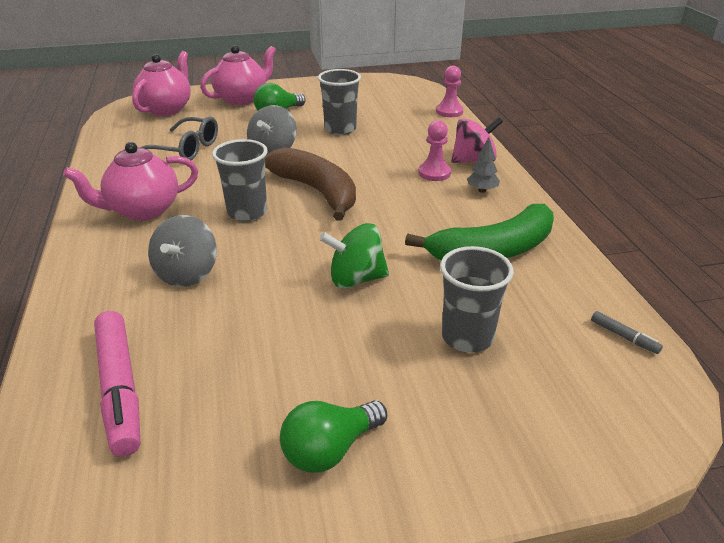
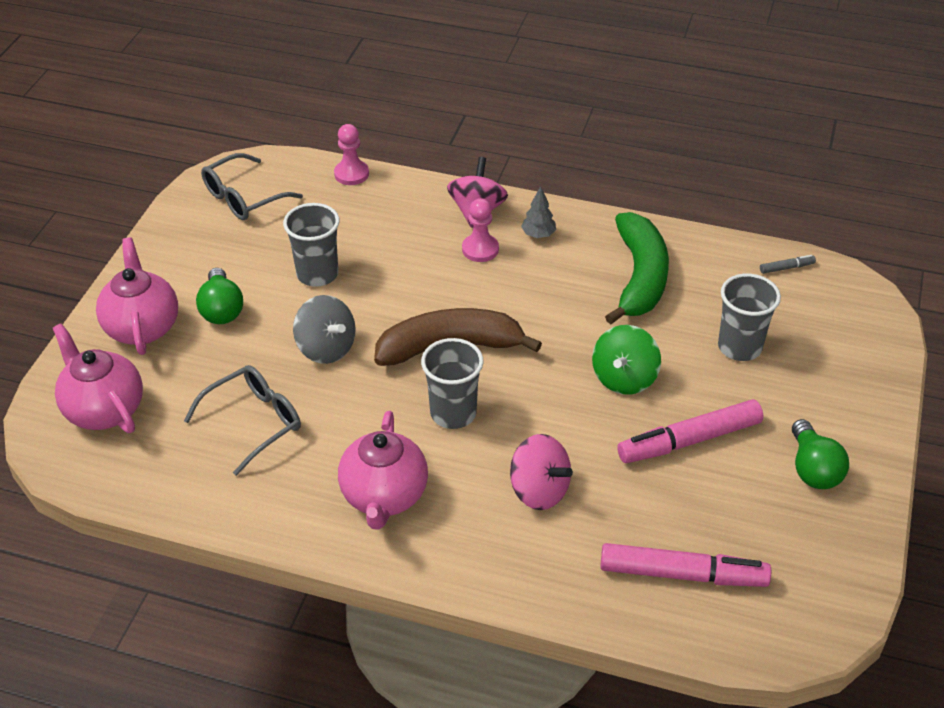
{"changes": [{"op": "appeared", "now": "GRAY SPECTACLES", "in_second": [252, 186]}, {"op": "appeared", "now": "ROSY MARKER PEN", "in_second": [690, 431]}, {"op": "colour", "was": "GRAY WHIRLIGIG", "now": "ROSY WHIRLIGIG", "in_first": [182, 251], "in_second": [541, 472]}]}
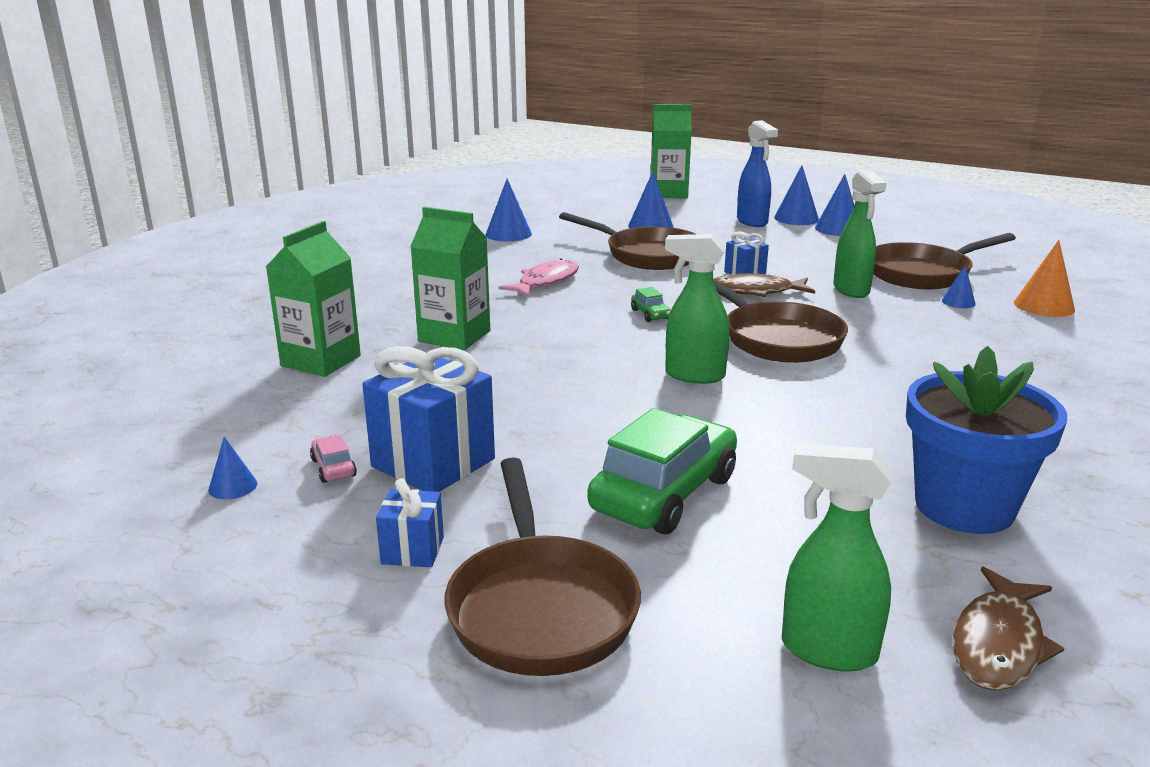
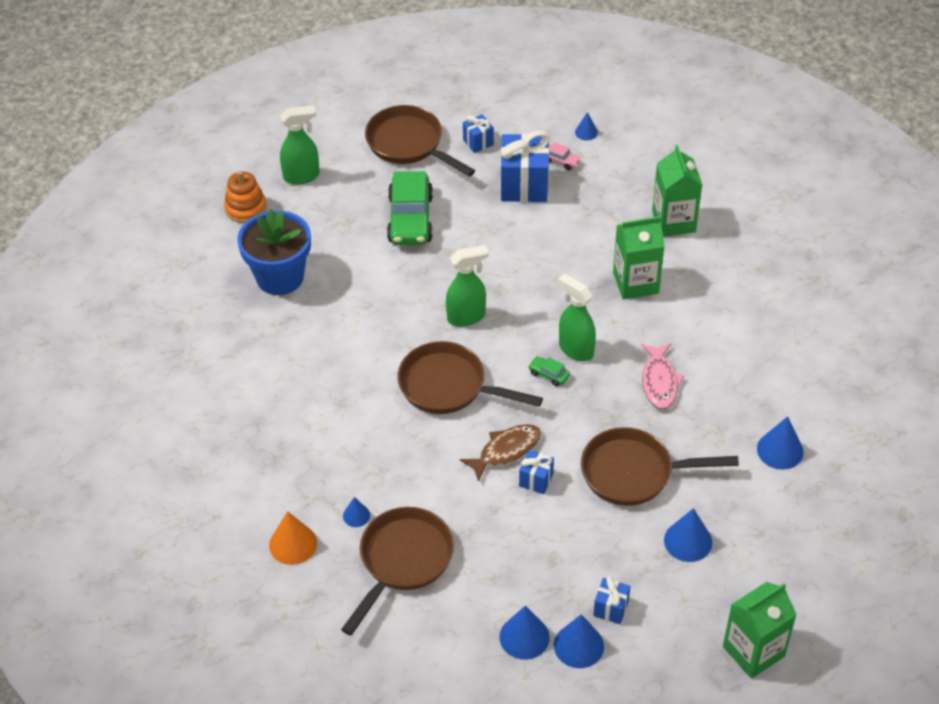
{"changes": [{"op": "relocated", "was": "GREEN SPRAY CLEANER", "in_first": [859, 233], "in_second": [577, 317]}, {"op": "exchanged", "was": "COBALT SPRAY CLEANER", "now": "COBALT GIFT", "in_first": [757, 173], "in_second": [611, 600]}, {"op": "exchanged", "was": "DARK BROWN FISH", "now": "BRIGHT ORANGE STACKING RINGS", "in_first": [1008, 628], "in_second": [245, 197]}]}
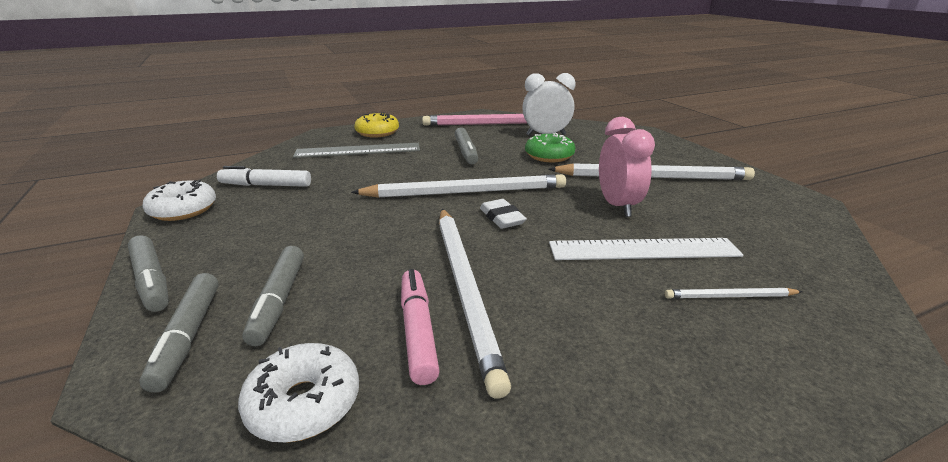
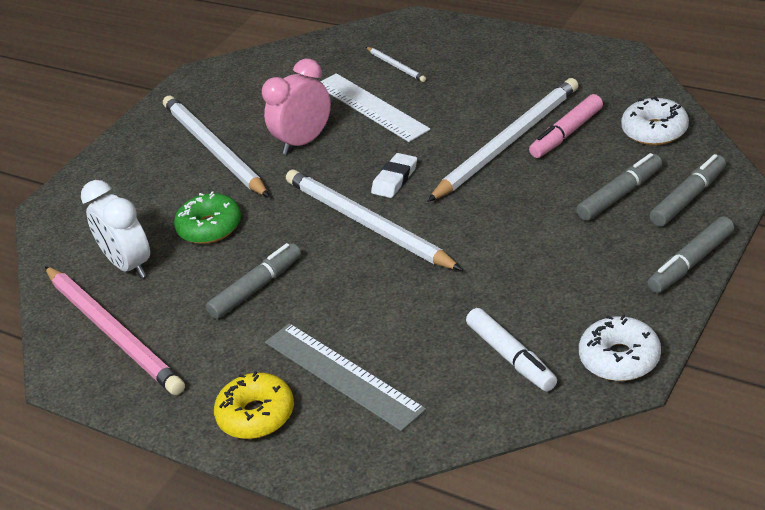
{"changes": [{"op": "spun", "was": "GRAY MARKER PEN", "in_first": [148, 273], "in_second": [691, 254], "clockwise": -150}]}
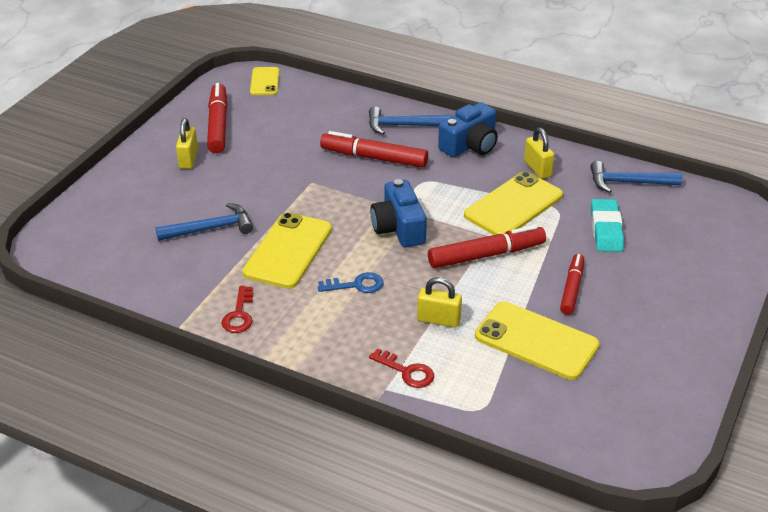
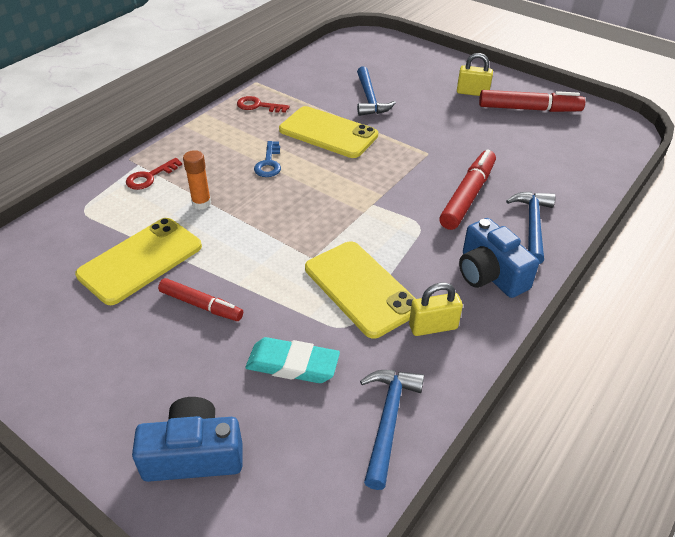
{"changes": [{"op": "missing", "was": "GOLDEN MOBILE PHONE", "in_first": [264, 81]}, {"op": "missing", "was": "SCARLET MARKER PEN", "in_first": [487, 246]}, {"op": "relocated", "was": "COBALT PHOTO CAMERA", "in_first": [398, 213], "in_second": [187, 439]}, {"op": "exchanged", "was": "GOLDEN PADLOCK", "now": "BRIGHT ORANGE STICK OF GLUE", "in_first": [439, 302], "in_second": [197, 180]}]}
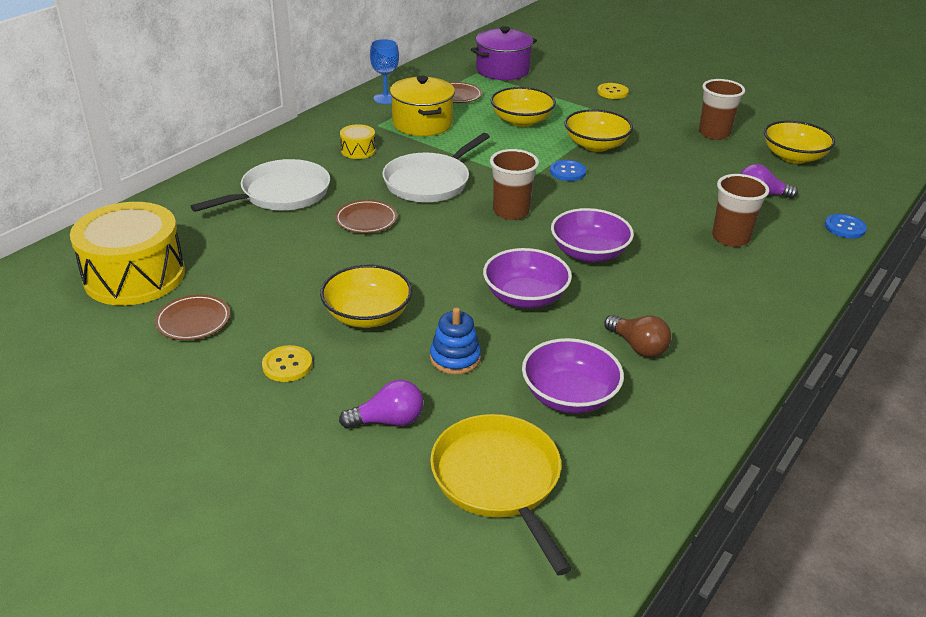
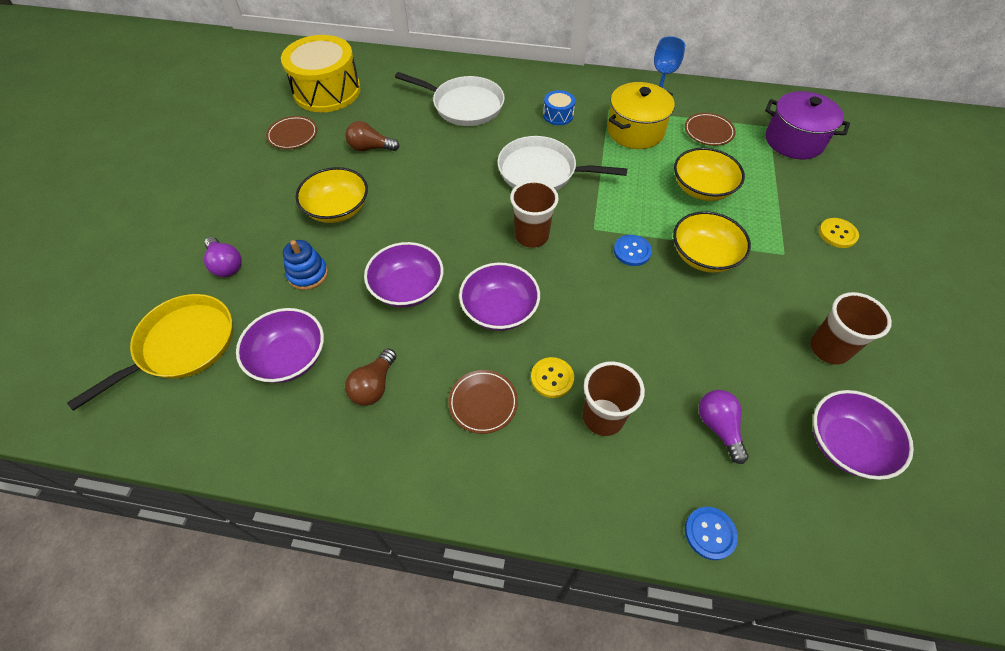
{"changes": [{"op": "appeared", "now": "DARK BROWN BULB", "in_second": [372, 136]}, {"op": "relocated", "was": "GOLDEN SHIRT BUTTON", "in_first": [287, 363], "in_second": [552, 377]}, {"op": "relocated", "was": "DARK BROWN PLATE", "in_first": [366, 216], "in_second": [483, 402]}, {"op": "colour", "was": "GOLDEN DRUM", "now": "COBALT DRUM", "in_first": [358, 141], "in_second": [559, 107]}, {"op": "colour", "was": "GOLDEN BOWL", "now": "PURPLE BOWL", "in_first": [799, 142], "in_second": [863, 435]}]}
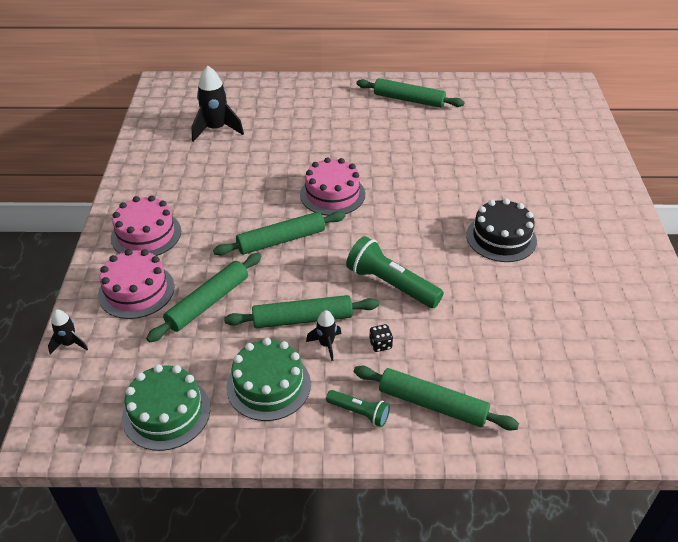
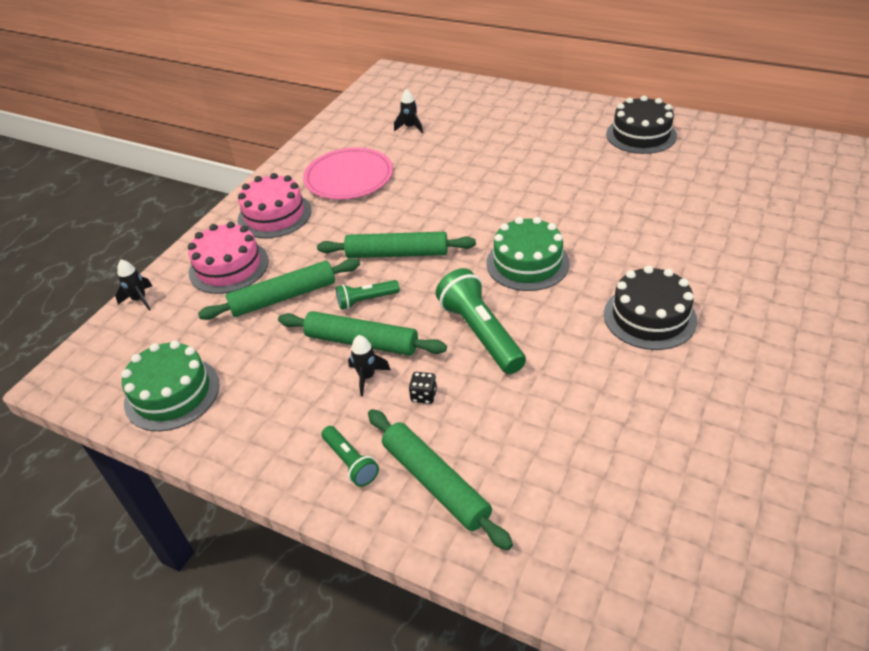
{"changes": [{"op": "missing", "was": "ROSY CAKE", "in_first": [332, 186]}, {"op": "appeared", "now": "ROSY PLATE", "in_second": [348, 173]}, {"op": "appeared", "now": "GREEN FLASHLIGHT", "in_second": [368, 295]}, {"op": "relocated", "was": "GREEN CAKE", "in_first": [268, 379], "in_second": [528, 254]}, {"op": "exchanged", "was": "GREEN ROLLING PIN", "now": "EBONY CAKE", "in_first": [410, 93], "in_second": [641, 124]}, {"op": "size", "was": "EBONY SPACESHIP", "in_first": [217, 104], "in_second": [408, 111], "ratio": 0.53}]}
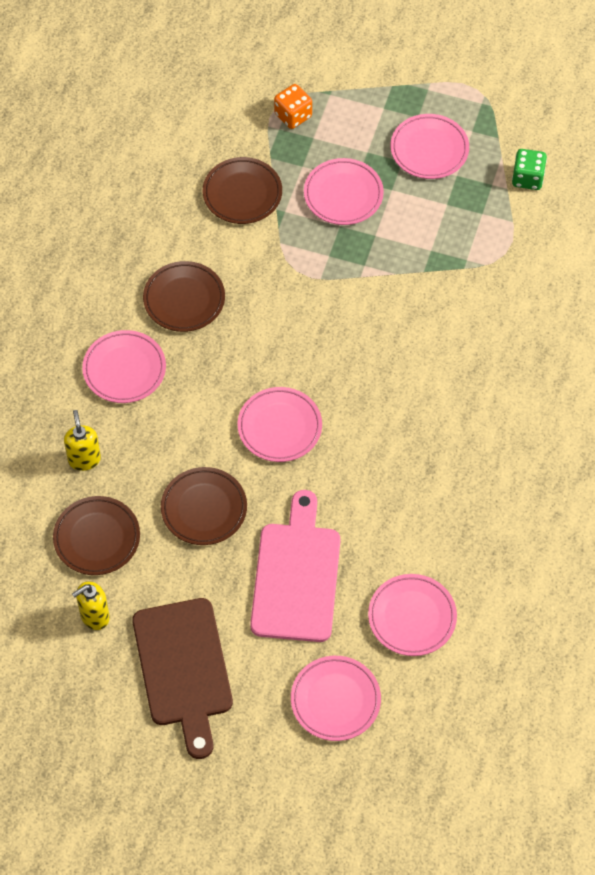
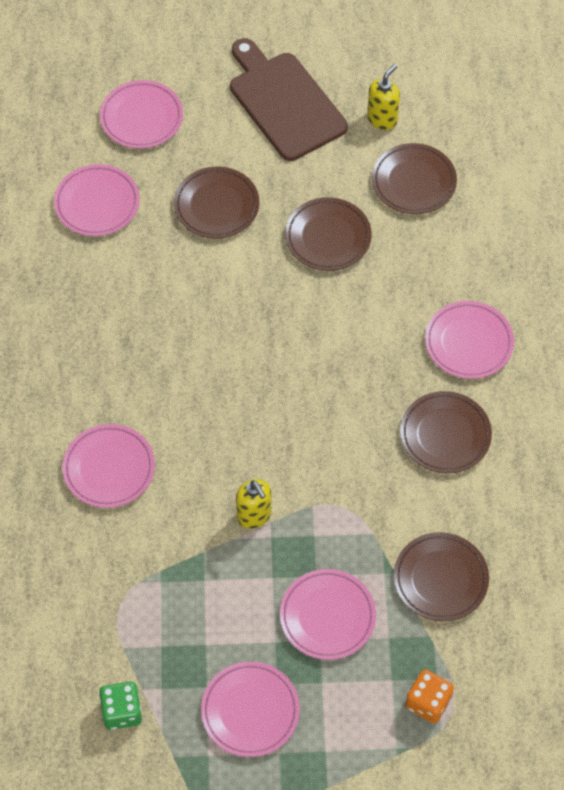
{"changes": [{"op": "relocated", "was": "GOLDEN SOAP DISPENSER", "in_first": [82, 440], "in_second": [253, 504]}, {"op": "relocated", "was": "ROSY PLATE", "in_first": [280, 424], "in_second": [108, 466]}, {"op": "exchanged", "was": "ROSY BREAD BOARD", "now": "DARK BROWN PLATE", "in_first": [295, 566], "in_second": [216, 202]}]}
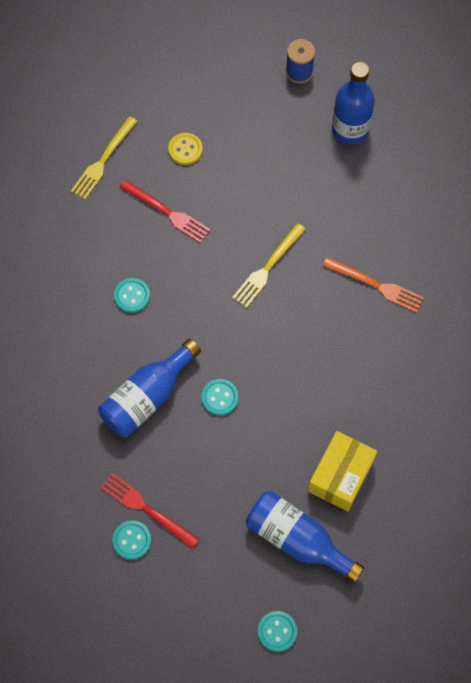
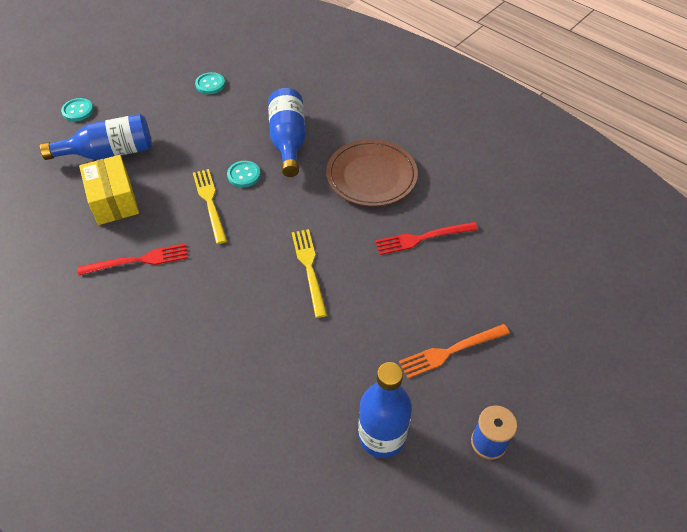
{"changes": [{"op": "missing", "was": "GOLDEN SHIRT BUTTON", "in_first": [185, 149]}, {"op": "relocated", "was": "GOLDEN TABLE FORK", "in_first": [104, 157], "in_second": [210, 206]}, {"op": "relocated", "was": "SCARLET TABLE FORK", "in_first": [150, 511], "in_second": [132, 259]}, {"op": "relocated", "was": "BRIGHT ORANGE TABLE FORK", "in_first": [373, 285], "in_second": [454, 351]}, {"op": "exchanged", "was": "TEAL SHIRT BUTTON", "now": "DARK BROWN PLATE", "in_first": [132, 295], "in_second": [372, 173]}]}
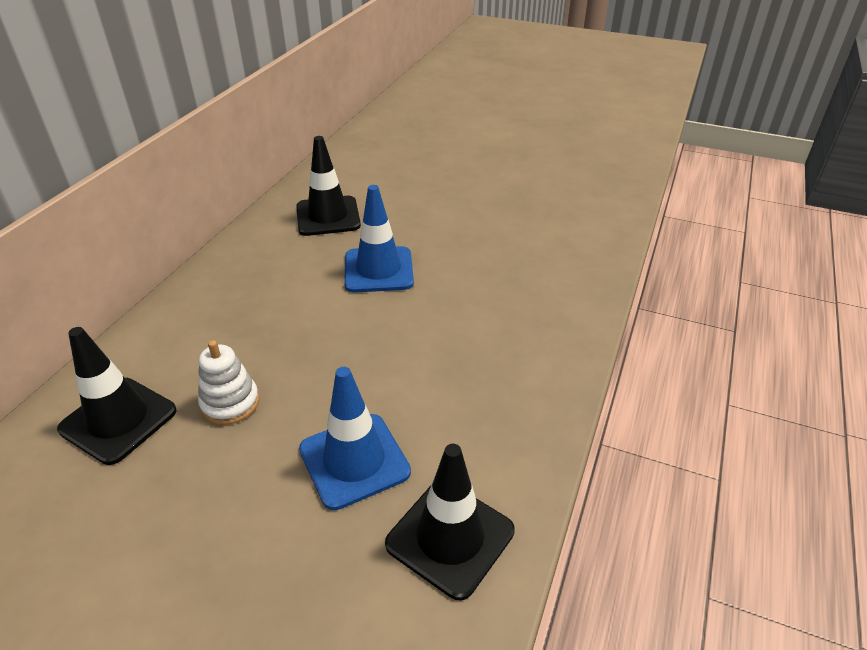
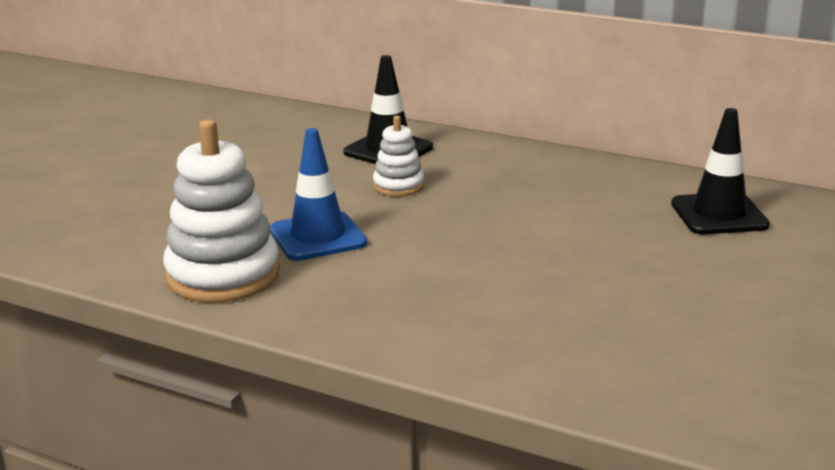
{"changes": [{"op": "missing", "was": "COBALT ROAD CONE", "in_first": [379, 239]}, {"op": "exchanged", "was": "EBONY ROAD CONE", "now": "WHITE STACKING RINGS", "in_first": [450, 522], "in_second": [221, 211]}]}
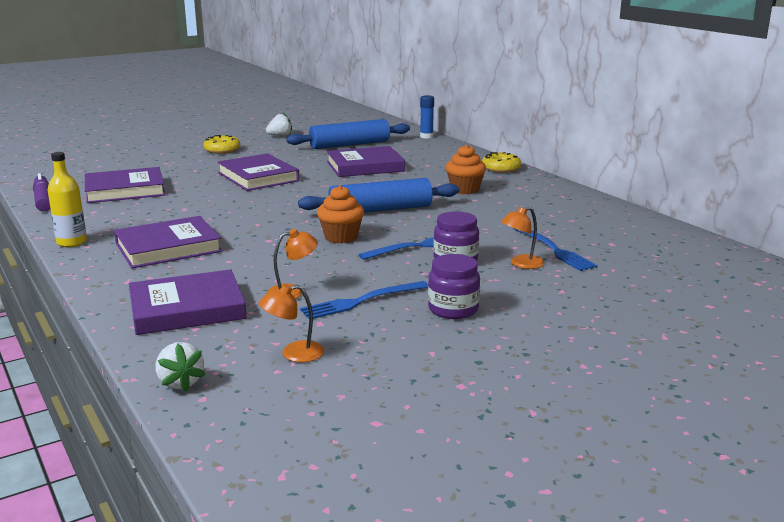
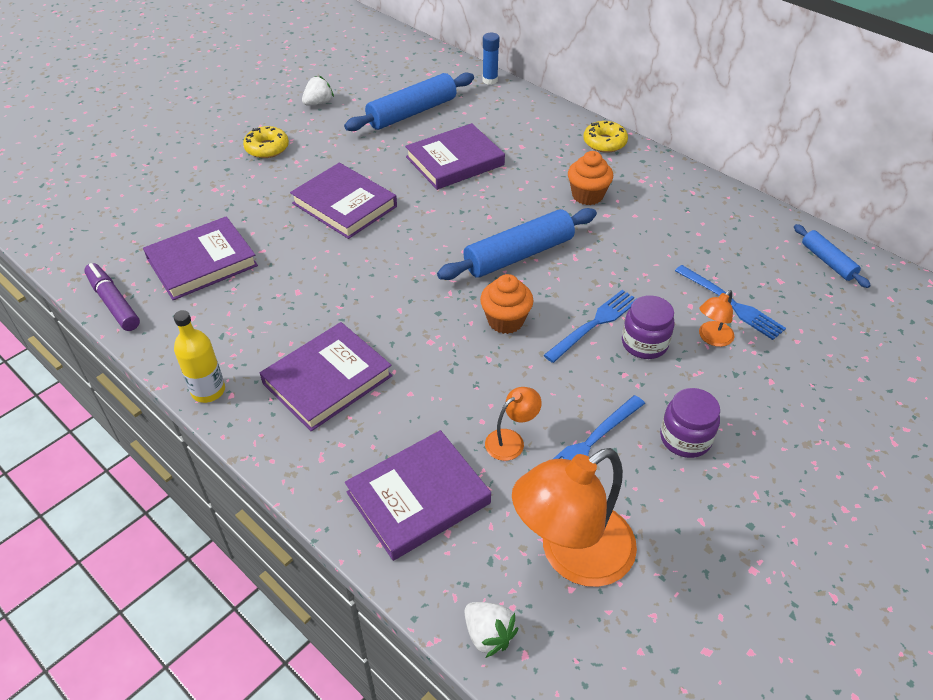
{"changes": [{"op": "appeared", "now": "COBALT ROLLING PIN", "in_second": [832, 256]}, {"op": "size", "was": "BRIGHT ORANGE DESK LAMP", "in_first": [292, 323], "in_second": [574, 517], "ratio": 2.18}]}
